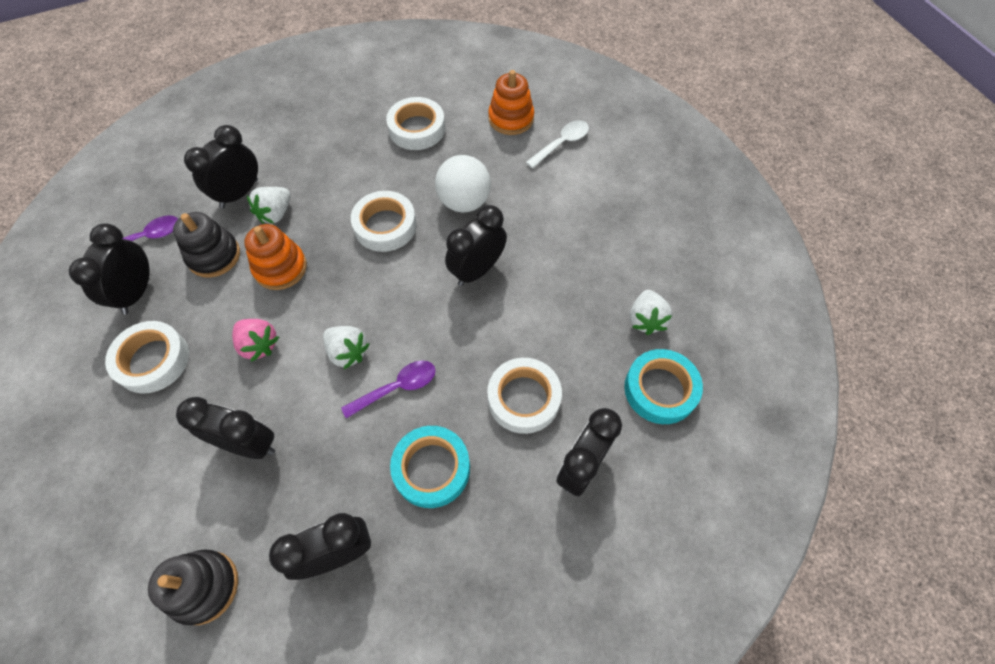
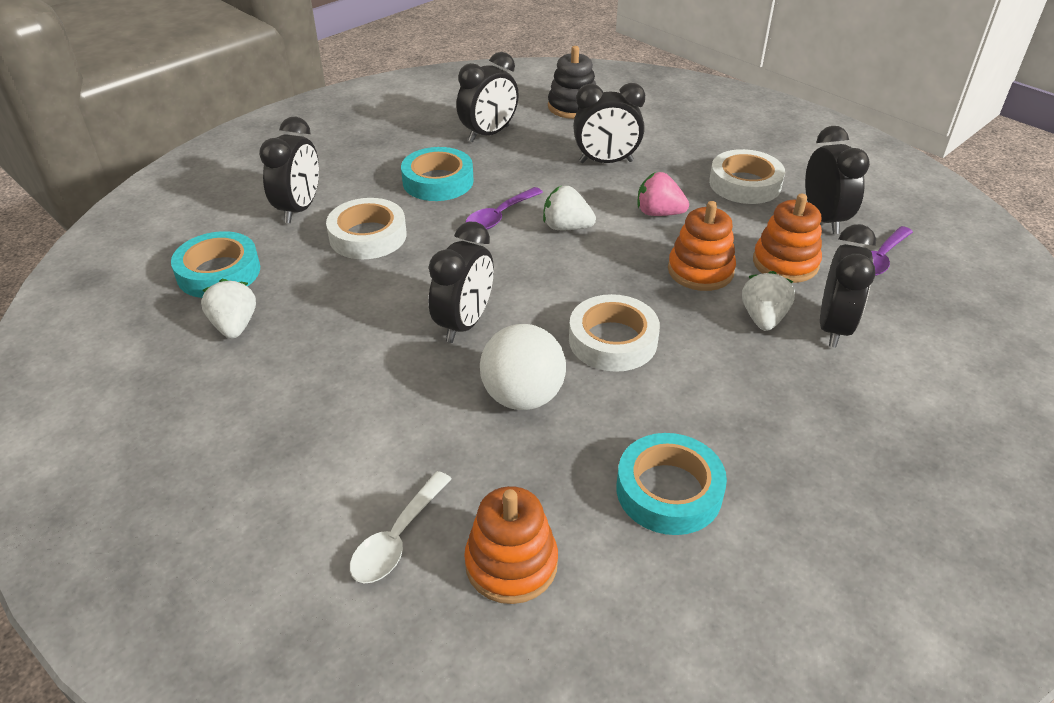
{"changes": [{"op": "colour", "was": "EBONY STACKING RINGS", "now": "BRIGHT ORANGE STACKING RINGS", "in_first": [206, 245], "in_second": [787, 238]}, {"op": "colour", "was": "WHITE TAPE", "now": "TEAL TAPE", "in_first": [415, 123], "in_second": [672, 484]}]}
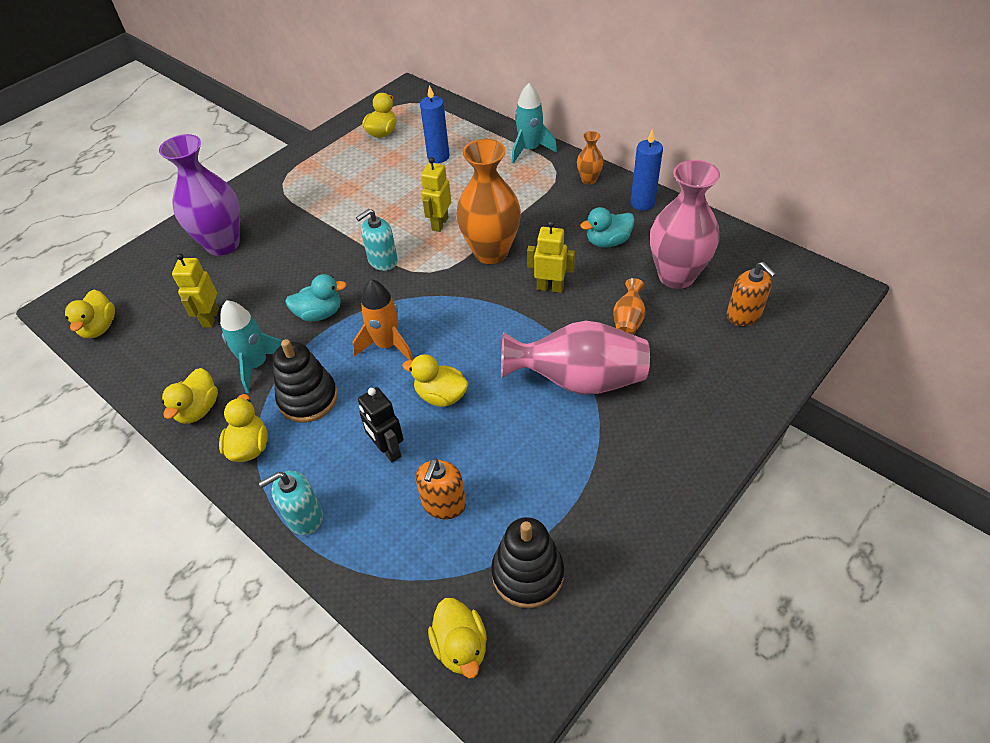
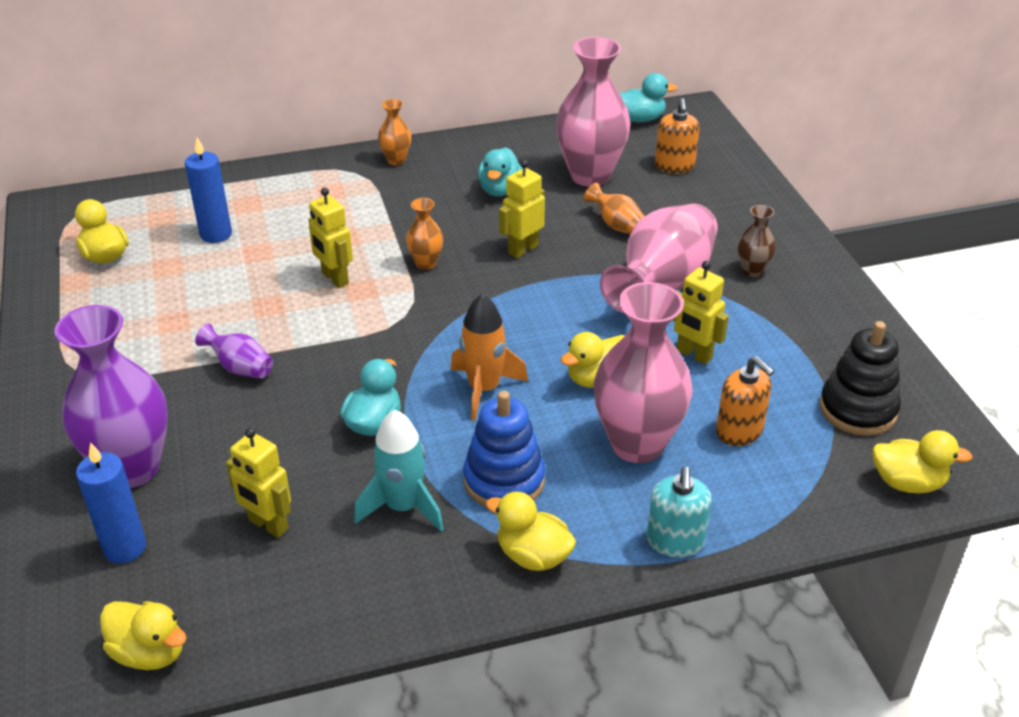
{"changes": [{"op": "missing", "was": "GOLDEN TOY DUCK", "in_first": [190, 396]}, {"op": "missing", "was": "TEAL SOAP DISPENSER", "in_first": [377, 240]}, {"op": "missing", "was": "TEAL SPACESHIP", "in_first": [534, 123]}, {"op": "appeared", "now": "PURPLE TALL VASE", "in_second": [234, 350]}, {"op": "appeared", "now": "TEAL TOY DUCK", "in_second": [648, 97]}, {"op": "appeared", "now": "GOLDEN ROBOT", "in_second": [700, 313]}, {"op": "appeared", "now": "DARK BROWN TALL VASE", "in_second": [757, 241]}, {"op": "relocated", "was": "COBALT WAX CANDLE", "in_first": [647, 170], "in_second": [111, 502]}, {"op": "exchanged", "was": "EBONY ROBOT", "now": "ROSY TALL VASE", "in_first": [381, 424], "in_second": [643, 372]}, {"op": "colour", "was": "EBONY STACKING RINGS", "now": "COBALT STACKING RINGS", "in_first": [305, 381], "in_second": [504, 449]}, {"op": "spun", "was": "BRIGHT ORANGE SOAP DISPENSER", "in_first": [751, 294], "in_second": [677, 136], "clockwise": 90}, {"op": "size", "was": "BRIGHT ORANGE TALL VASE", "in_first": [488, 201], "in_second": [424, 234], "ratio": 0.46}]}
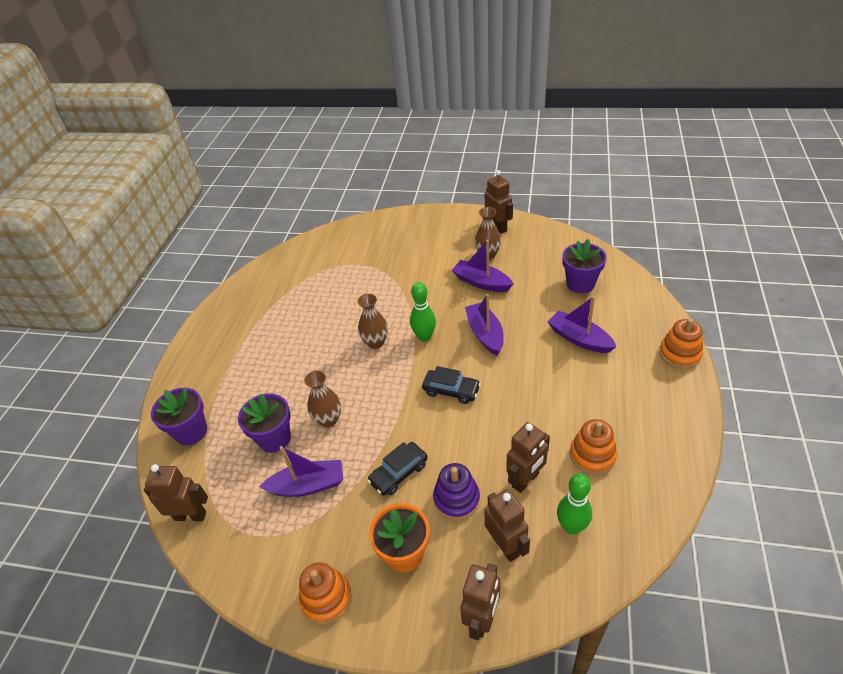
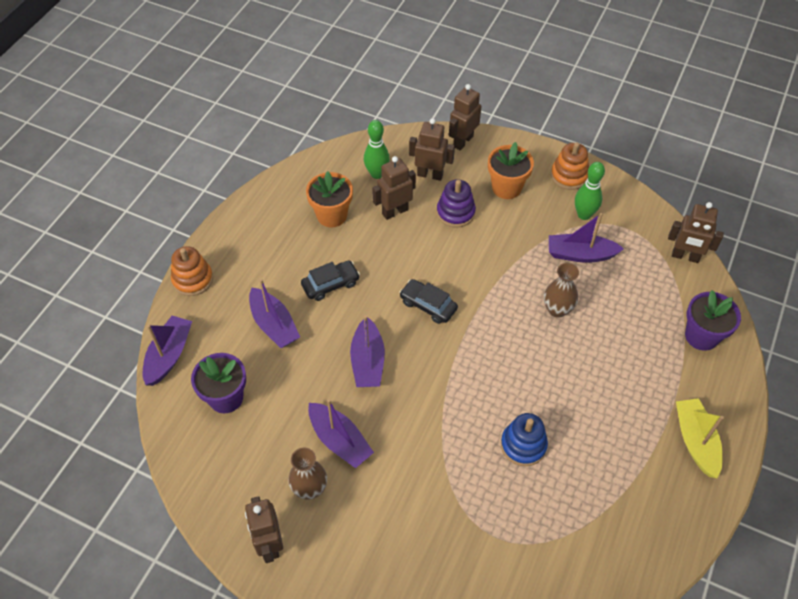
{"changes": [{"op": "missing", "was": "PURPLE FLOWER POT", "in_first": [264, 423]}, {"op": "missing", "was": "DARK BROWN TALL VASE", "in_first": [372, 321]}, {"op": "appeared", "now": "PURPLE BOAT", "in_second": [167, 351]}, {"op": "appeared", "now": "COBALT STACKING RINGS", "in_second": [524, 439]}, {"op": "appeared", "now": "GOLDEN BOAT", "in_second": [700, 438]}, {"op": "relocated", "was": "EBONY TOY CAR", "in_first": [397, 468], "in_second": [330, 280]}, {"op": "relocated", "was": "GREEN SKITTLE", "in_first": [423, 312], "in_second": [590, 191]}, {"op": "exchanged", "was": "BRIGHT ORANGE STACKING RINGS", "now": "BRIGHT ORANGE FLOWER POT", "in_first": [593, 447], "in_second": [329, 199]}, {"op": "spun", "was": "DARK BROWN ROBOT", "in_first": [507, 525], "in_second": [432, 149], "clockwise": 120}]}
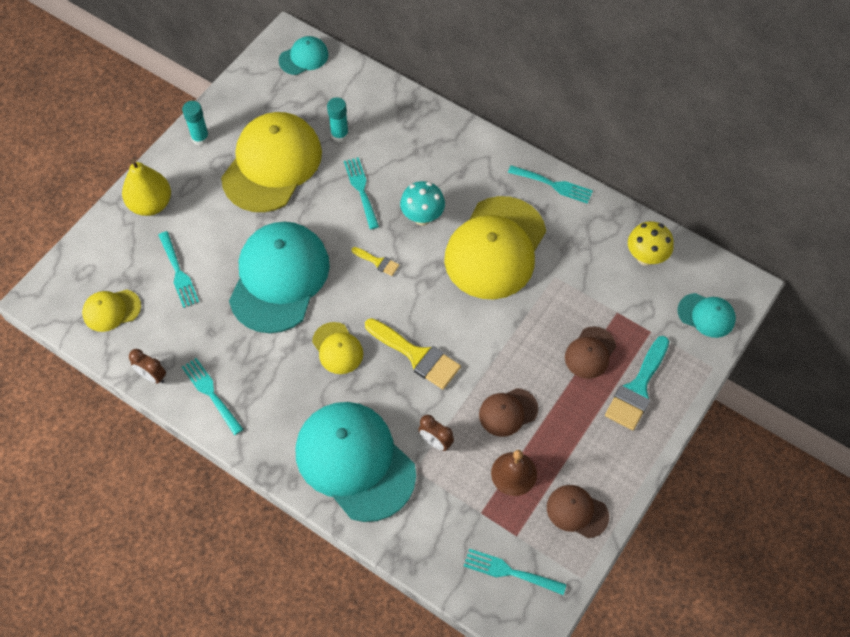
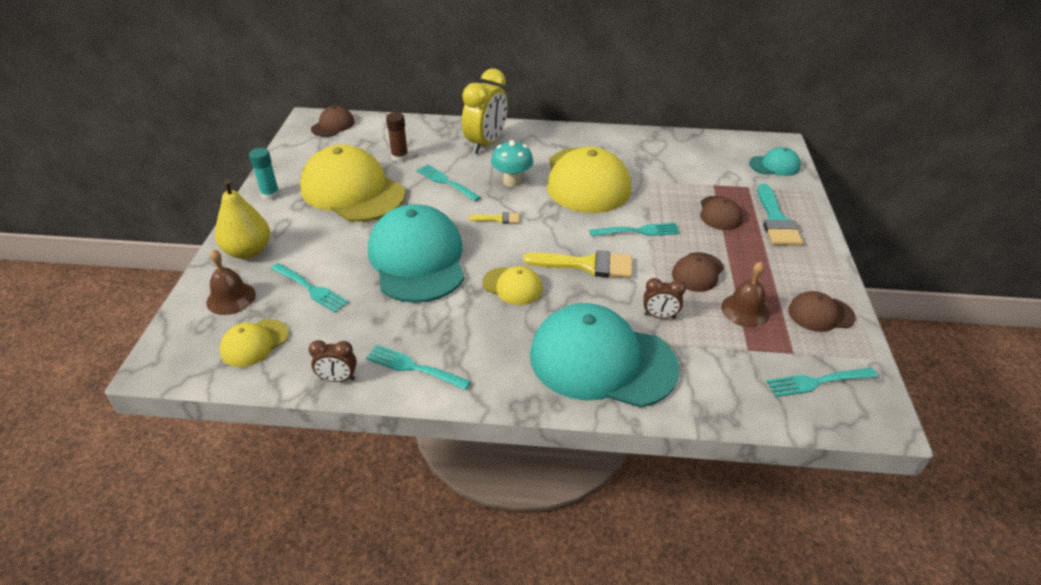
{"changes": [{"op": "missing", "was": "GOLDEN MUSHROOM", "in_first": [651, 243]}, {"op": "appeared", "now": "DARK BROWN BELL", "in_second": [231, 282]}, {"op": "appeared", "now": "GOLDEN ALARM CLOCK", "in_second": [485, 111]}, {"op": "relocated", "was": "TEAL TABLE FORK", "in_first": [550, 184], "in_second": [635, 229]}, {"op": "colour", "was": "TEAL CAP", "now": "DARK BROWN CAP", "in_first": [303, 55], "in_second": [333, 121]}, {"op": "colour", "was": "TEAL STICK OF GLUE", "now": "DARK BROWN STICK OF GLUE", "in_first": [338, 119], "in_second": [397, 137]}, {"op": "spun", "was": "GOLDEN CAP", "in_first": [271, 162], "in_second": [352, 183], "clockwise": -45}]}
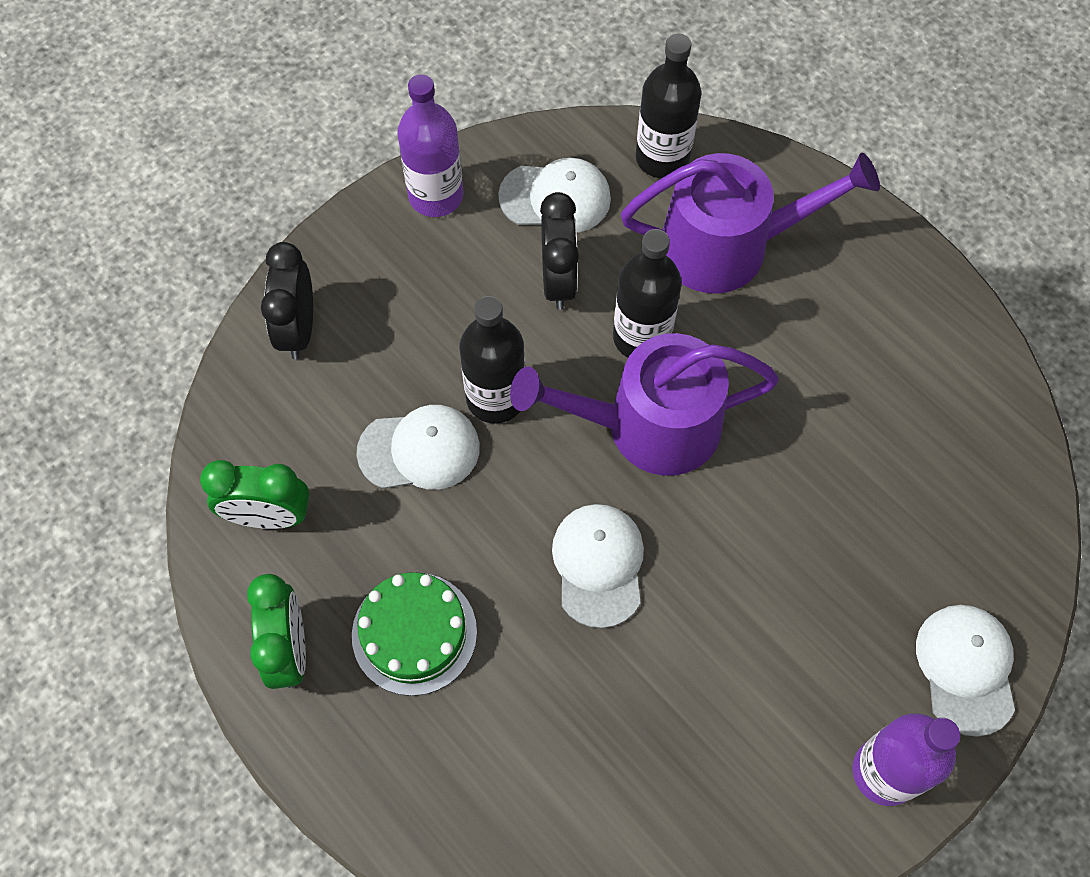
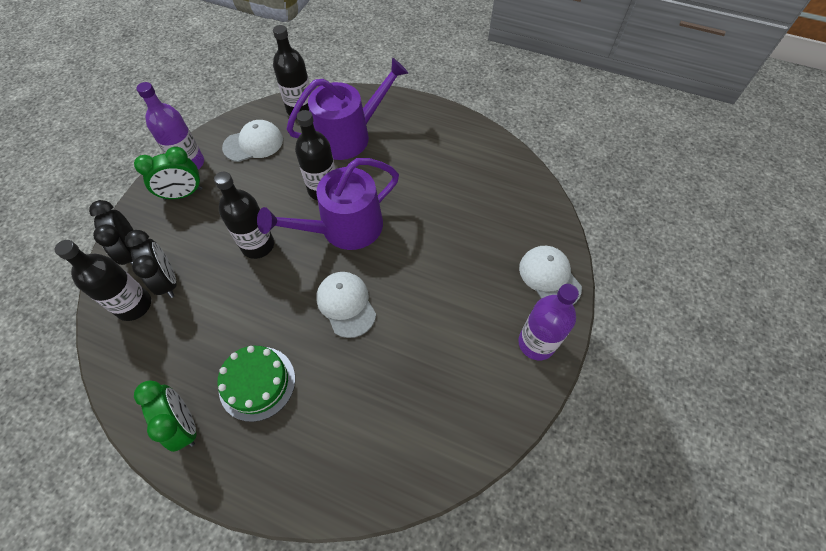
{"changes": [{"op": "missing", "was": "WHITE CAP", "in_first": [418, 447]}, {"op": "appeared", "now": "EBONY DRINK BOTTLE", "in_second": [102, 280]}, {"op": "relocated", "was": "GREEN ALARM CLOCK", "in_first": [255, 494], "in_second": [168, 173]}, {"op": "relocated", "was": "EBONY ALARM CLOCK", "in_first": [559, 251], "in_second": [150, 264]}]}
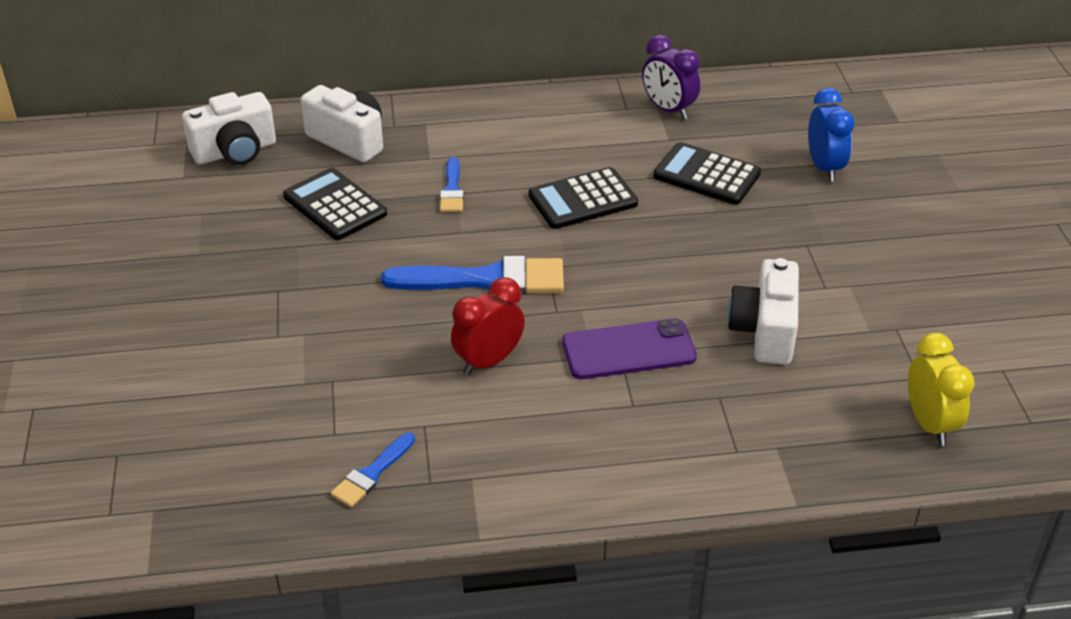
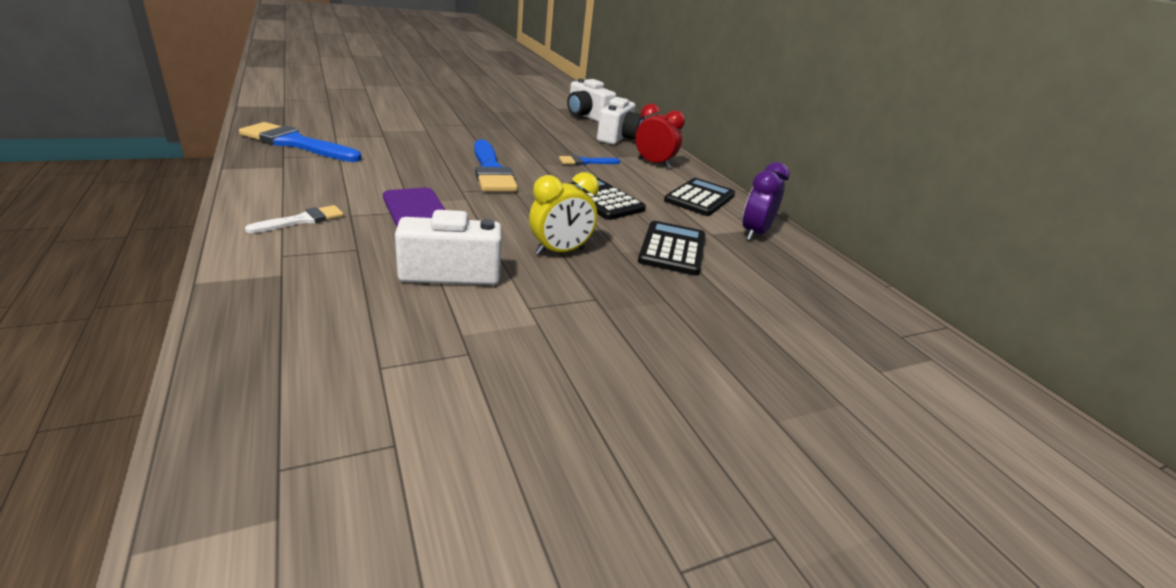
{"changes": [{"op": "missing", "was": "COBALT ALARM CLOCK", "in_first": [831, 135]}, {"op": "appeared", "now": "WHITE BRUSH", "in_second": [294, 219]}, {"op": "relocated", "was": "EBONY CALCULATOR", "in_first": [335, 204], "in_second": [699, 197]}, {"op": "relocated", "was": "SCARLET ALARM CLOCK", "in_first": [488, 326], "in_second": [660, 136]}, {"op": "relocated", "was": "GOLDEN ALARM CLOCK", "in_first": [941, 389], "in_second": [564, 214]}, {"op": "size", "was": "COBALT BRUSH", "in_first": [373, 469], "in_second": [300, 142], "ratio": 1.91}]}
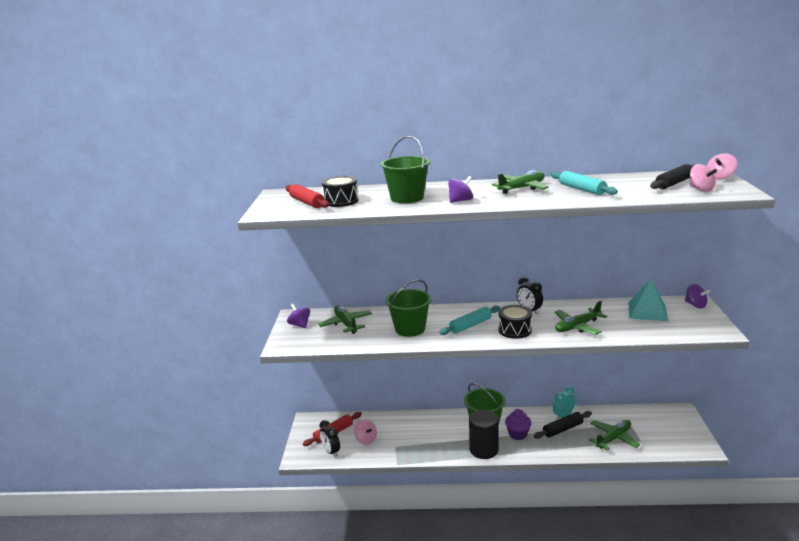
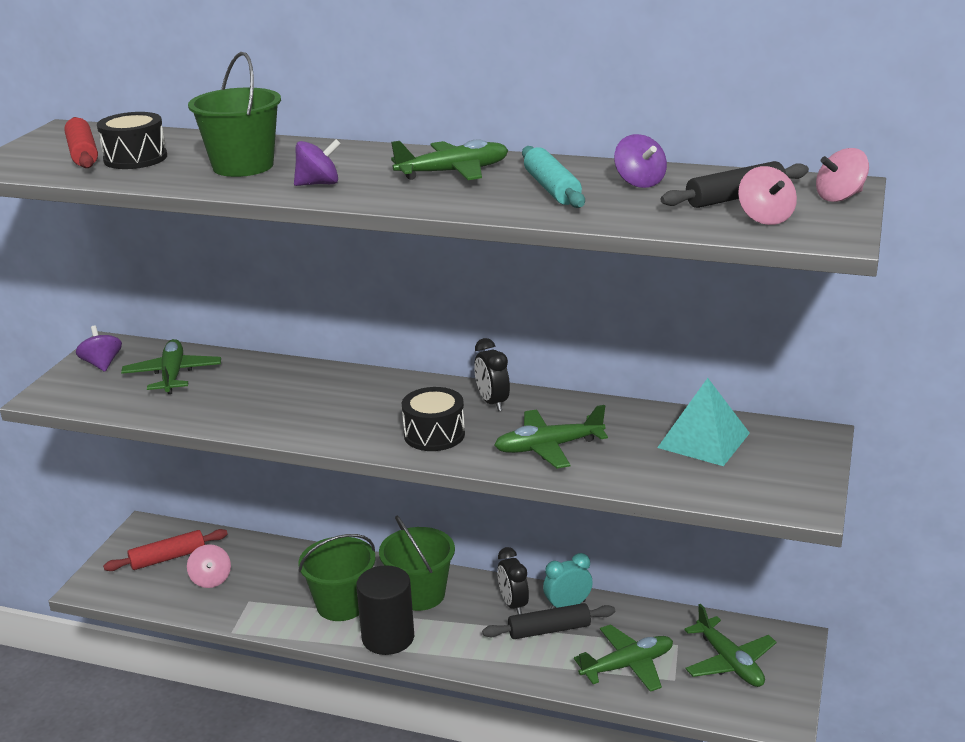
{"changes": [{"op": "missing", "was": "TEAL ROLLING PIN", "in_first": [469, 320]}, {"op": "missing", "was": "PURPLE MUFFIN", "in_first": [518, 424]}, {"op": "appeared", "now": "GREEN PLANE", "in_second": [730, 645]}, {"op": "relocated", "was": "EBONY ALARM CLOCK", "in_first": [329, 438], "in_second": [513, 581]}, {"op": "relocated", "was": "GREEN SAND BUCKET", "in_first": [408, 308], "in_second": [336, 577]}, {"op": "relocated", "was": "PURPLE WHIRLIGIG", "in_first": [697, 296], "in_second": [640, 161]}]}
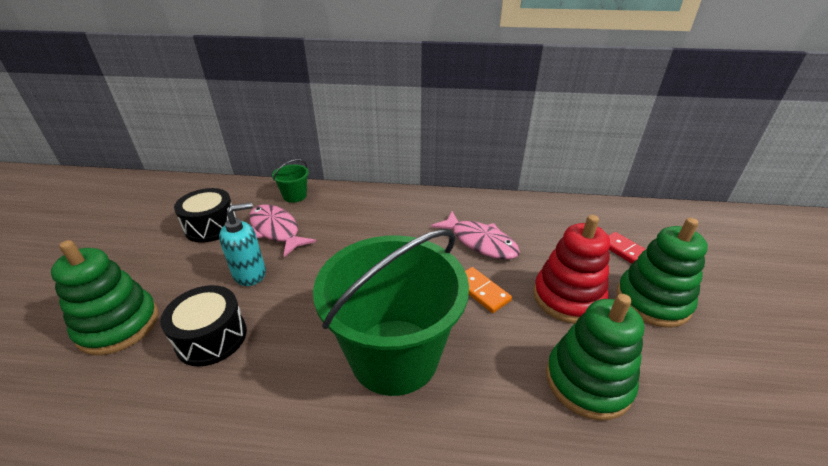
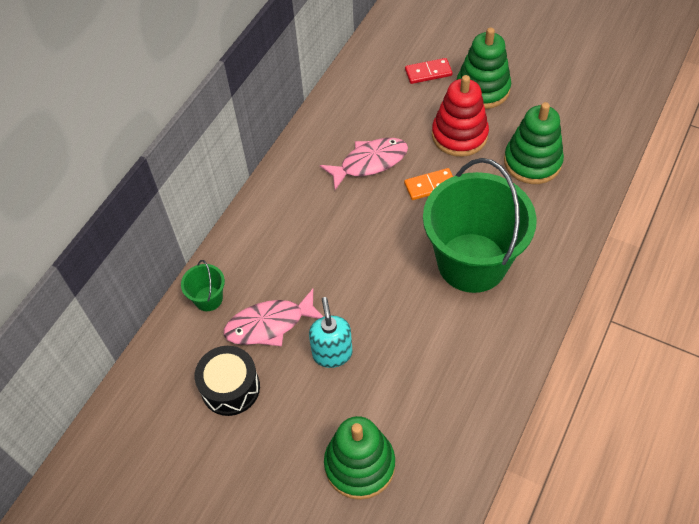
{"changes": [{"op": "missing", "was": "EBONY DRUM", "in_first": [203, 325]}]}
